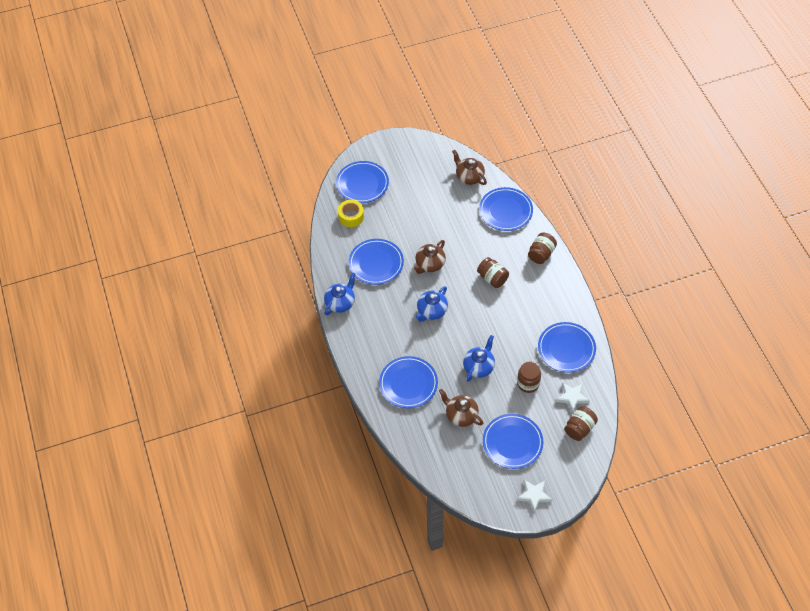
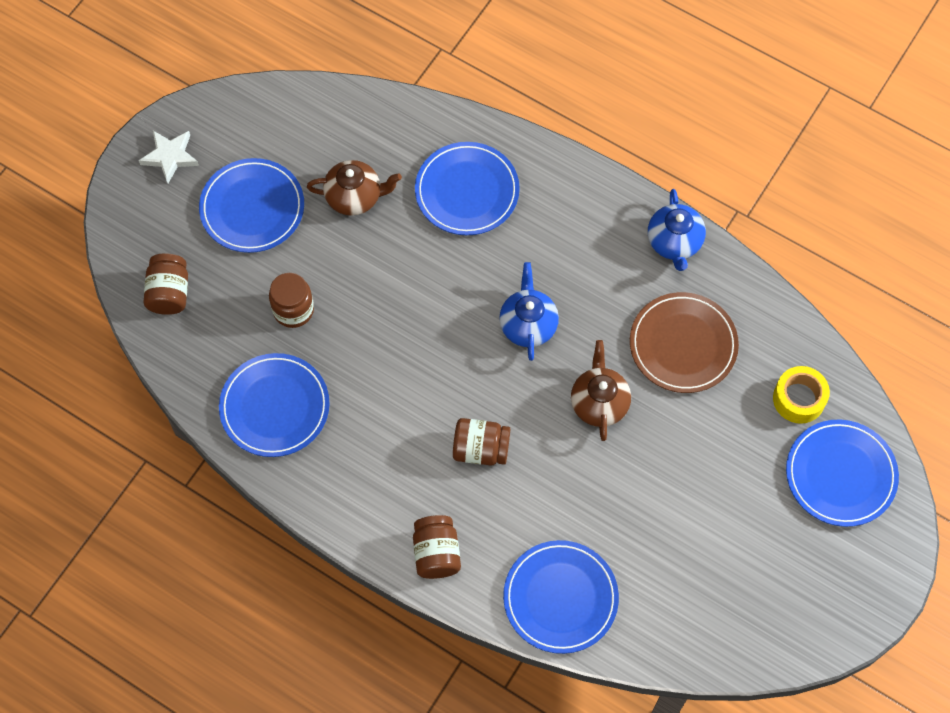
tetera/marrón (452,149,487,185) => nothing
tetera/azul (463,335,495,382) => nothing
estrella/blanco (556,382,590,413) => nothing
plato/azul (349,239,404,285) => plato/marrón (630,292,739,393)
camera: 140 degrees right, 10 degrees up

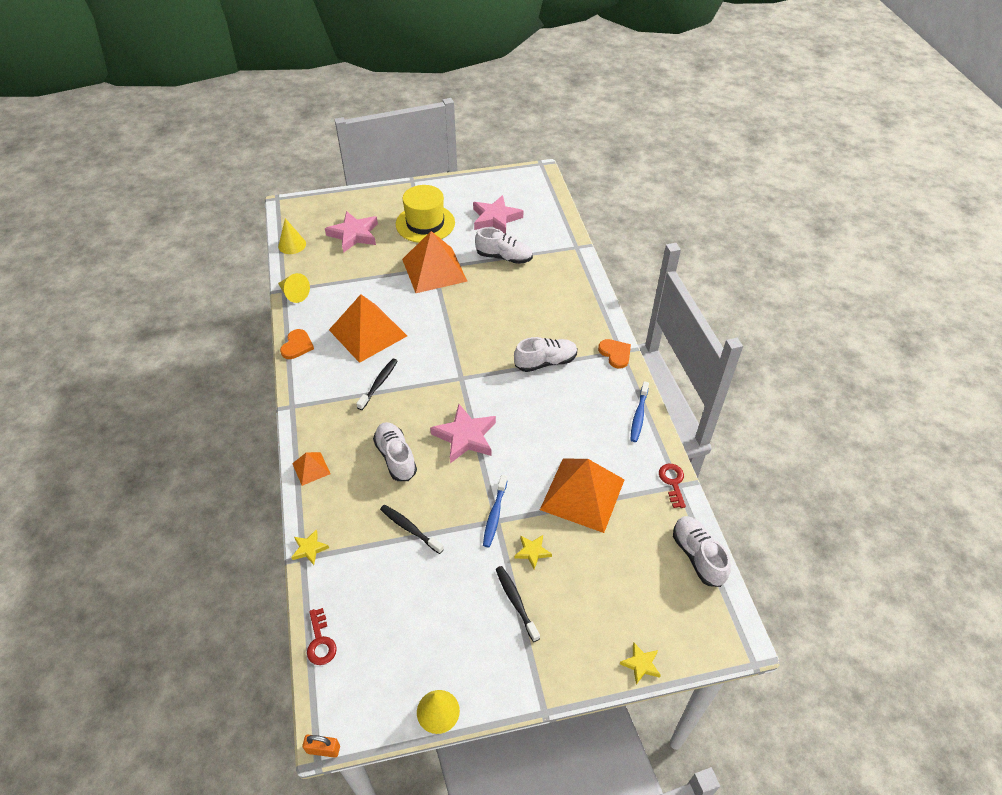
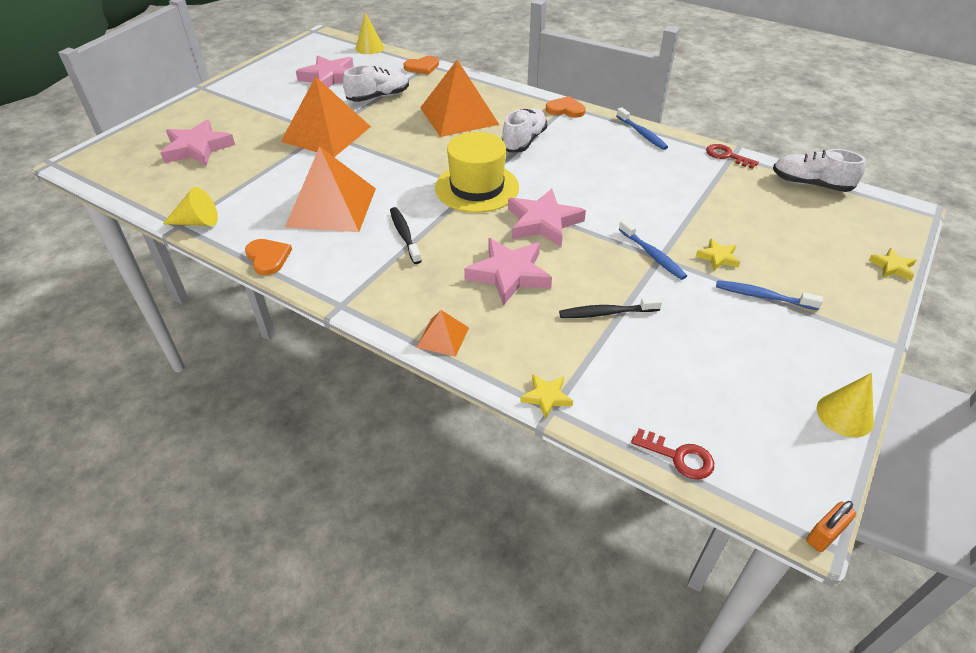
nothing => corazón/naranja (404,56,439,75)
cono/amarillo (278,218,306,254) => cono/amarillo (356,12,384,54), shifted
sombrero/amarillo (396,185,455,243) => sombrero/amarillo (435,132,519,213), shifted
pirámide/naranja (540,459,625,533) => pirámide/naranja (420,60,499,137), shifted
zapato/blanco (373,422,417,481) => estrella/rosa (464,238,552,306)
cepillo de dientes/negro (496,566,540,642) => cepillo de dientes/azul (716,280,823,310)
camera: 45 degrees left, 5 degrees down

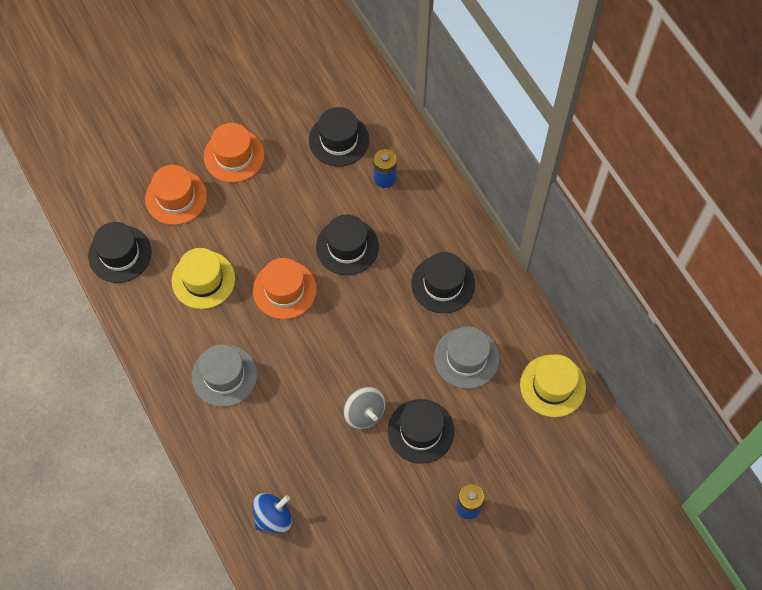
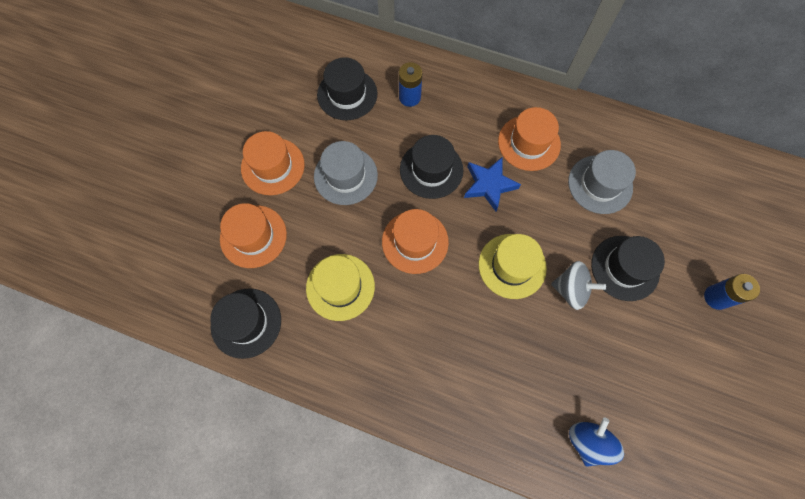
nothing => estrella/azul (464,157,521,211)
sombrero/gris (192,344,257,407) => sombrero/gris (314,141,378,205), shifted
sombrero/amarillo (520,355,586,417) => sombrero/amarillo (479,234,547,299), shifted
sombrero/negro (412,252,475,313) => sombrero/naranja (498,107,561,171)
camera: 40 degrees left, 5 degrees up

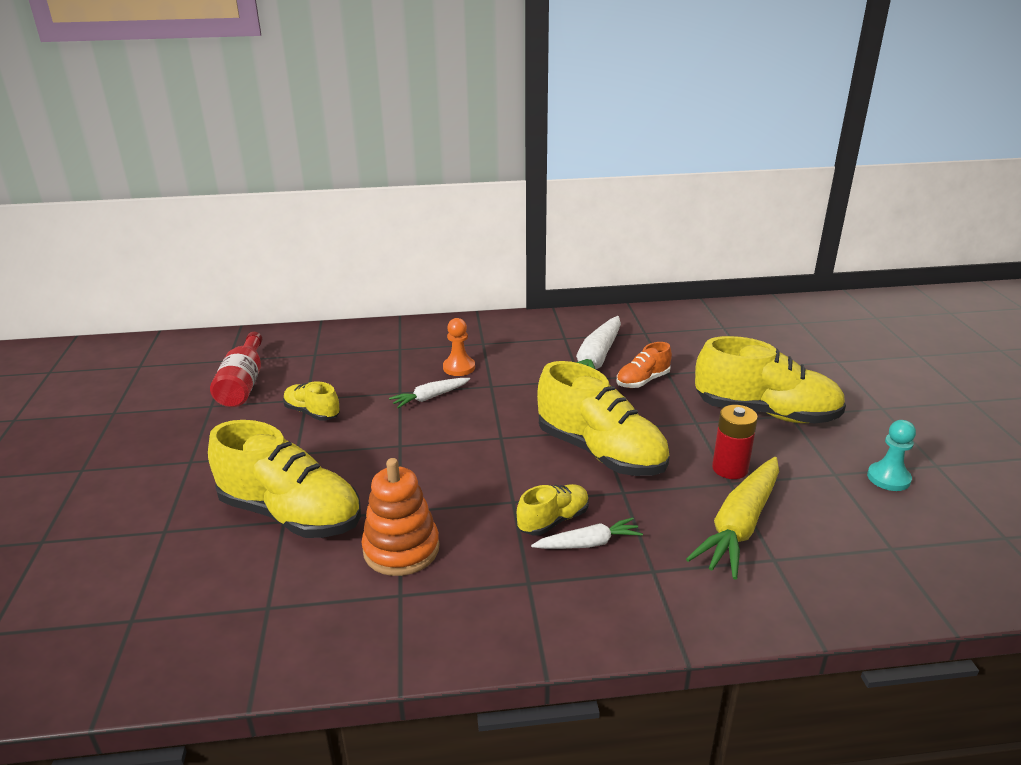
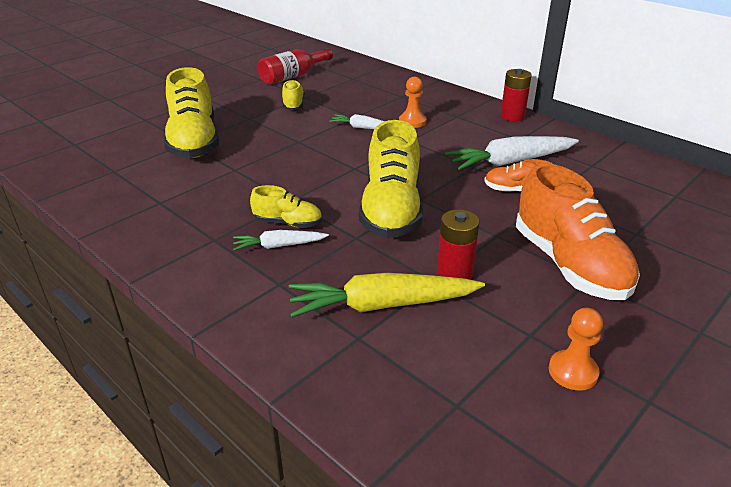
juguete apilable/naranja (361,458,439,576) => nothing
nothing => pila/rojo (500,69,532,121)
zapato/amarillo (695,336,846,424) => zapato/naranja (516,163,640,300)
peón/turquesa (867,420,916,491) => peón/naranja (549,307,603,391)
zanahoria/blanco (531,517,643,549) => zanahoria/blanco (233,230,329,251), 135 degrees clockwise
camera: 50 degrees right, 5 degrees up

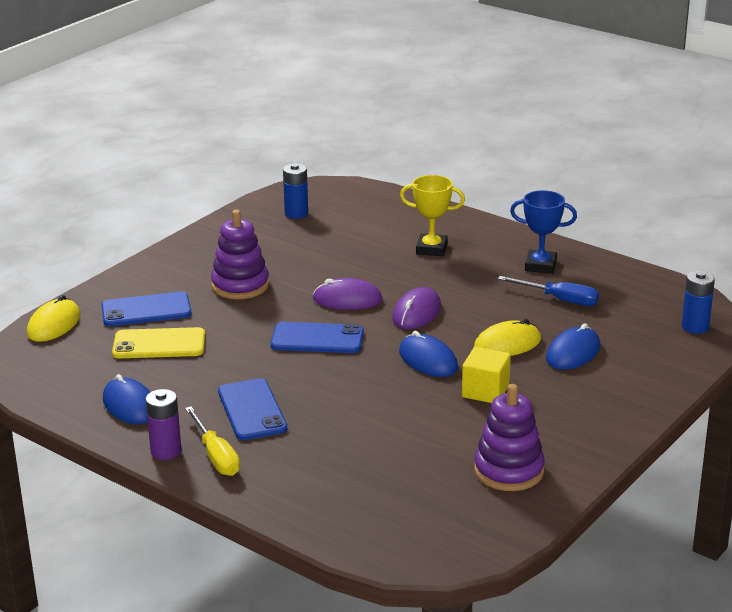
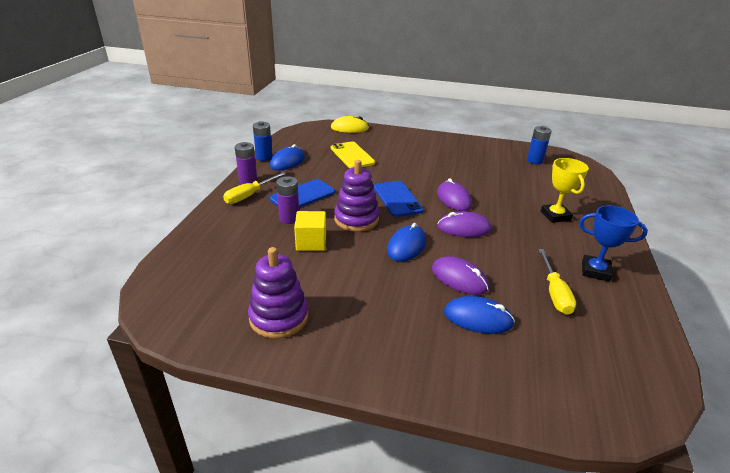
móvil/azul (101,292,192,326) => nothing
nothing => pila/morado (276,176,299,224)
juguete apilable/morado (211,210,269,299) => juguete apilable/morado (334,160,379,232), shifted
cubo/amarillo (462,347,511,403) => cubo/amarillo (294,211,326,251), shifted
pila/azul (682,271,715,334) => pila/azul (253,121,273,161), shifted
ratón/amarillo (474,319,541,356) => ratón/morado (432,256,489,295)
destornillador/azul (498,276,599,306) => destornillador/amarillo (538,249,576,315)
trofeo/azul (510,190,577,274) => trofeo/azul (579,205,648,282), 60 degrees counterclockwise
camera: 65 degrees right, 5 degrees up

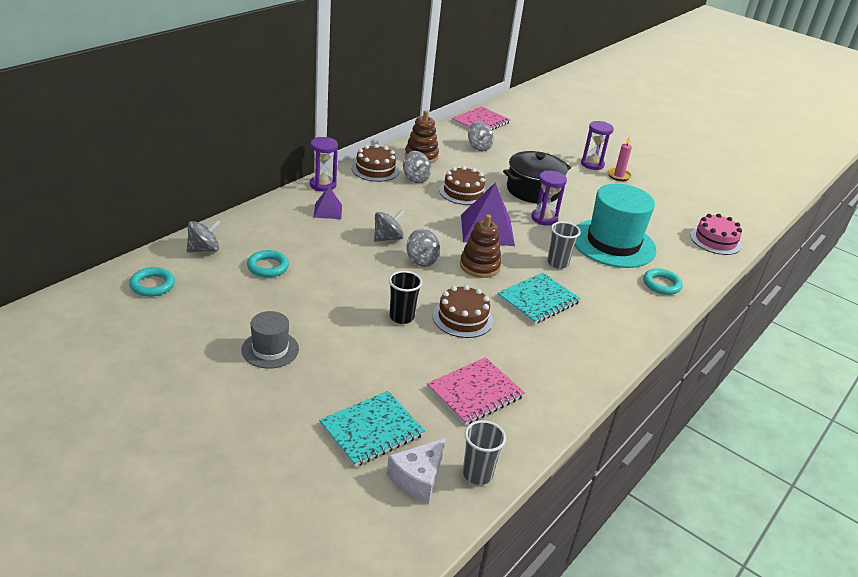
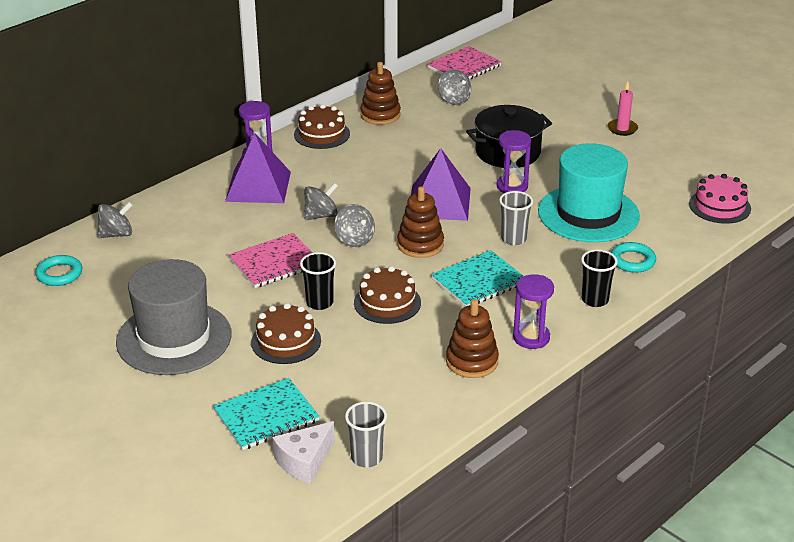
anillo/turquesa (247,250,289,277) => nothing
peonza/gris (403,151,431,183) => nothing
nothing => juguete apilable/marrón (446,299,499,378)
nothing => vaso/negro (581,250,618,307)
cuaderno/rosa (427,357,525,425) => cuaderno/rosa (229,233,312,288), shifted
tarta/marrón (439,166,486,205) => tarta/marrón (251,303,321,364), shifted
reloj de arena/morado (581,121,614,170) => reloj de arena/morado (513,274,554,349), shifted
sombrero/gris (241,311,299,369) => sombrero/gris (116,259,232,375), x1.93
pirámide/morado (313,186,342,219) => pirámide/morado (225,132,291,203), x1.88
camera: 10 degrees right, 0 degrees up

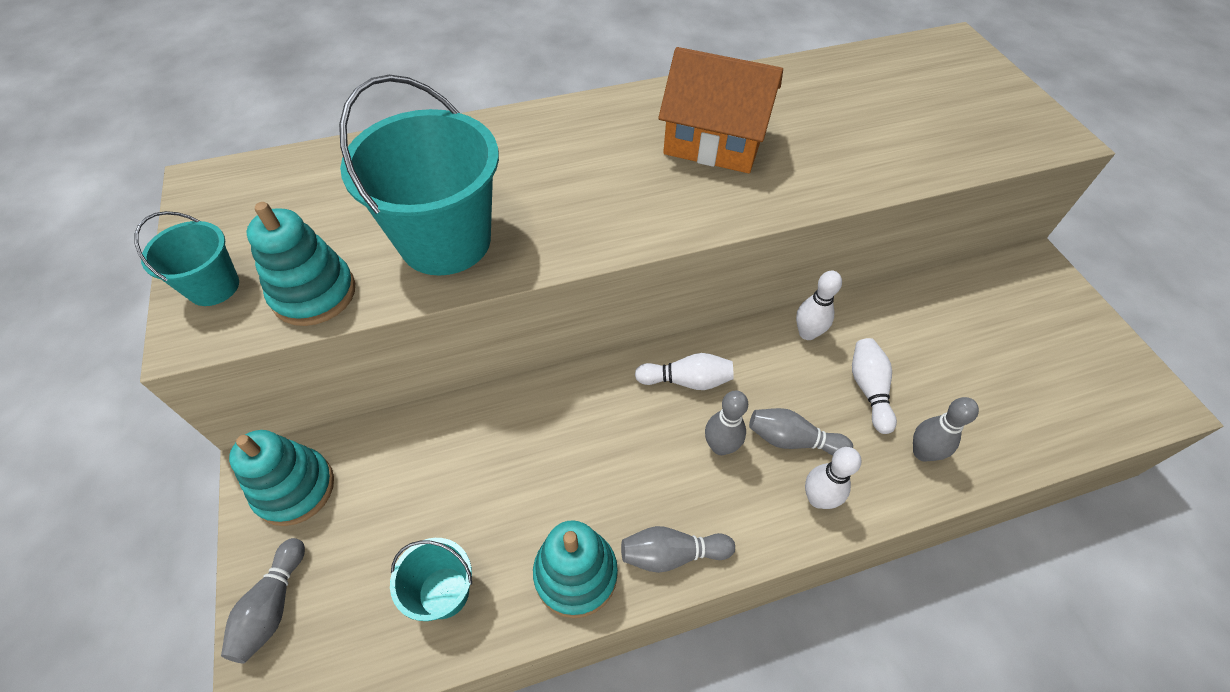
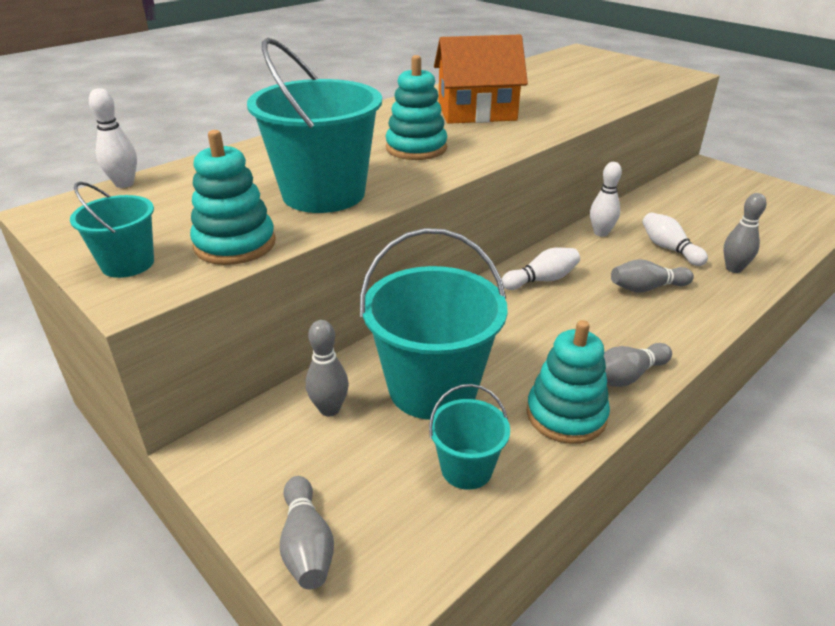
nothing => balde/turquesa (360,228,508,420)
juguete apilable/turquesa (229,430,334,526) => juguete apilable/turquesa (385,55,447,160), shifted
bolo/gris (705,390,748,455) => bolo/gris (306,320,349,416), shifted
bolo/blanco (805,447,861,509) => bolo/blanco (89,88,137,188), shifted
camera: 25 degrees left, 20 degrees down

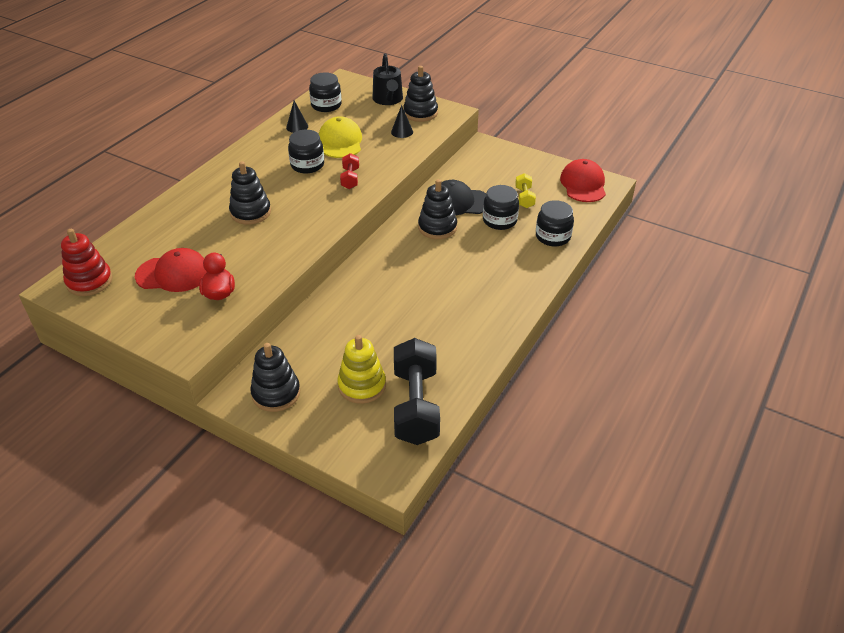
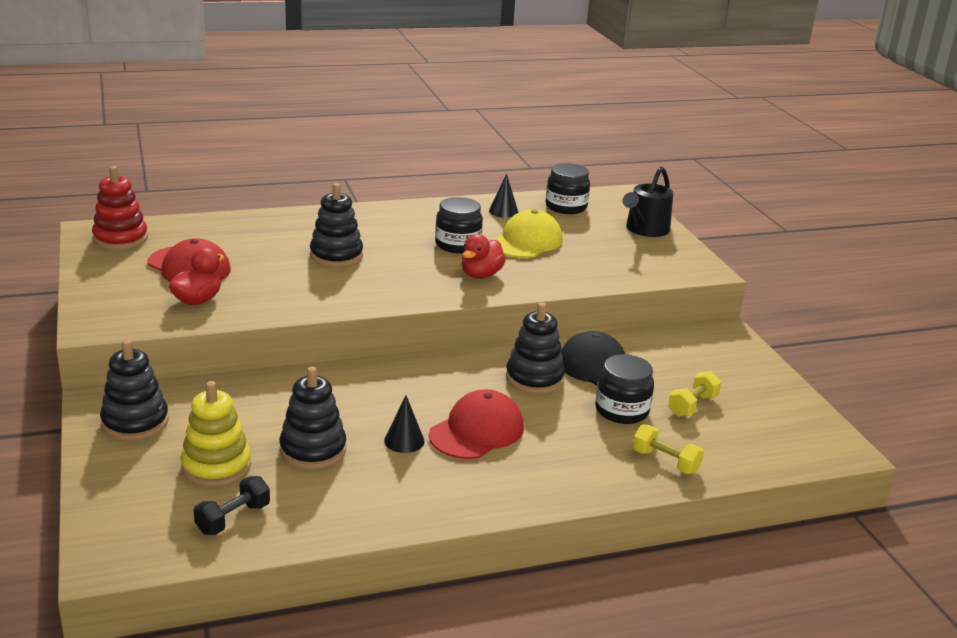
cono/negro (391,105,413,138) => cono/negro (384,395,425,453), shifted
juguete apilable/negro (403,66,438,122) => juguete apilable/negro (279,367,346,469), shifted
gorra/rojo (560,159,606,202) => gorra/rojo (429,389,524,459), shifted
mancuerna/rojo (340,153,359,189) => pato/rojo (462,234,506,279)
tarro/negro (536,200,574,247) => mancuerna/amarillo (632,424,704,474)
mancuerna/negro (394,338,440,445) => mancuerna/negro (194,476,270,535), x0.49
camera: 40 degrees right, 15 degrees down

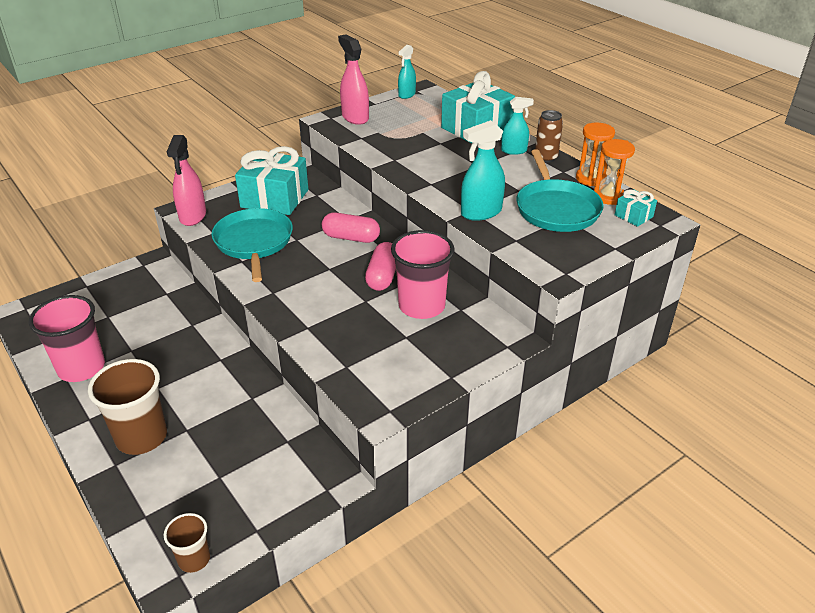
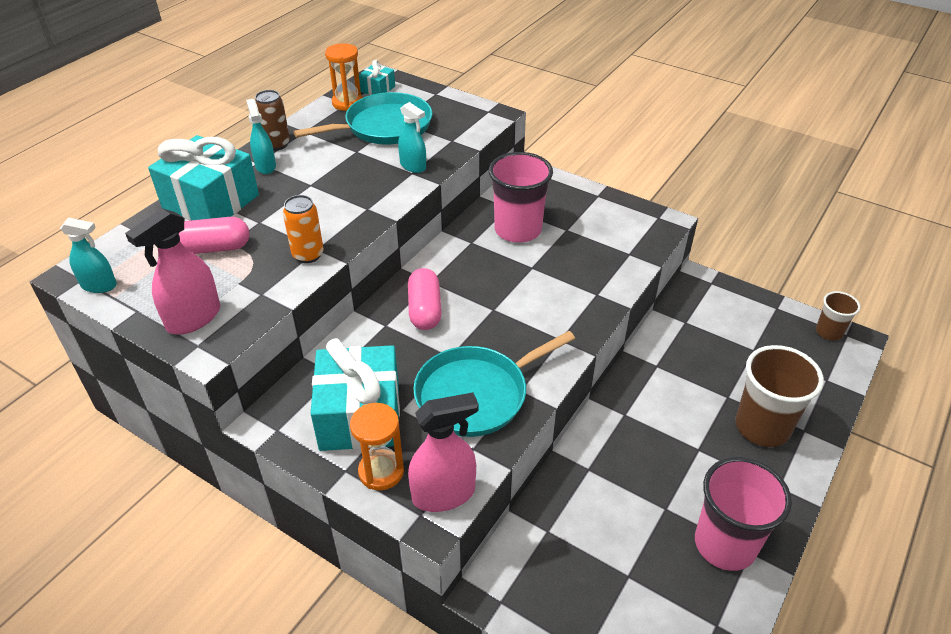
nothing => lata/naranja (283,195,324,263)
cápsula/rosa (365,242,396,291) => cápsula/rosa (179,217,249,254), shifted
reloj de arena/naranja (576,123,615,186) => reloj de arena/naranja (350,403,404,490), shifted
pulverizador/turquesa (461,120,505,221) => pulverizador/turquesa (398,102,426,173), x0.65
camera: 110 degrees left, 5 degrees up

